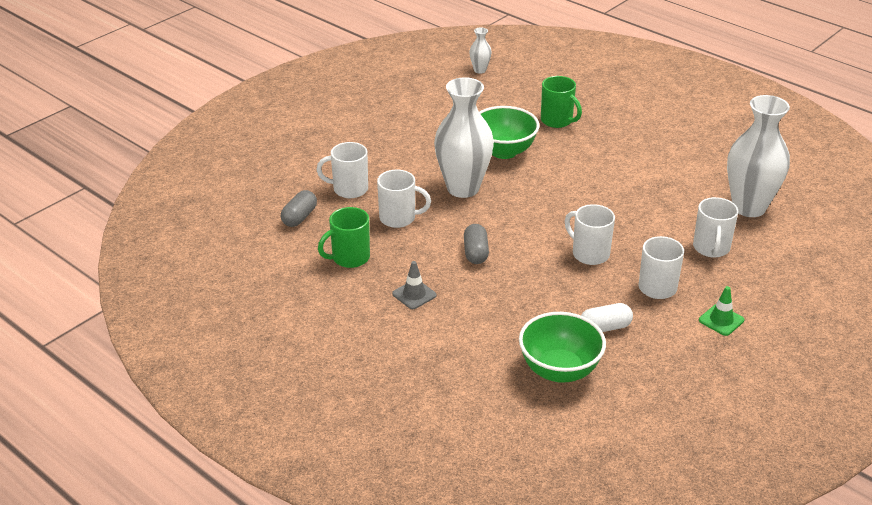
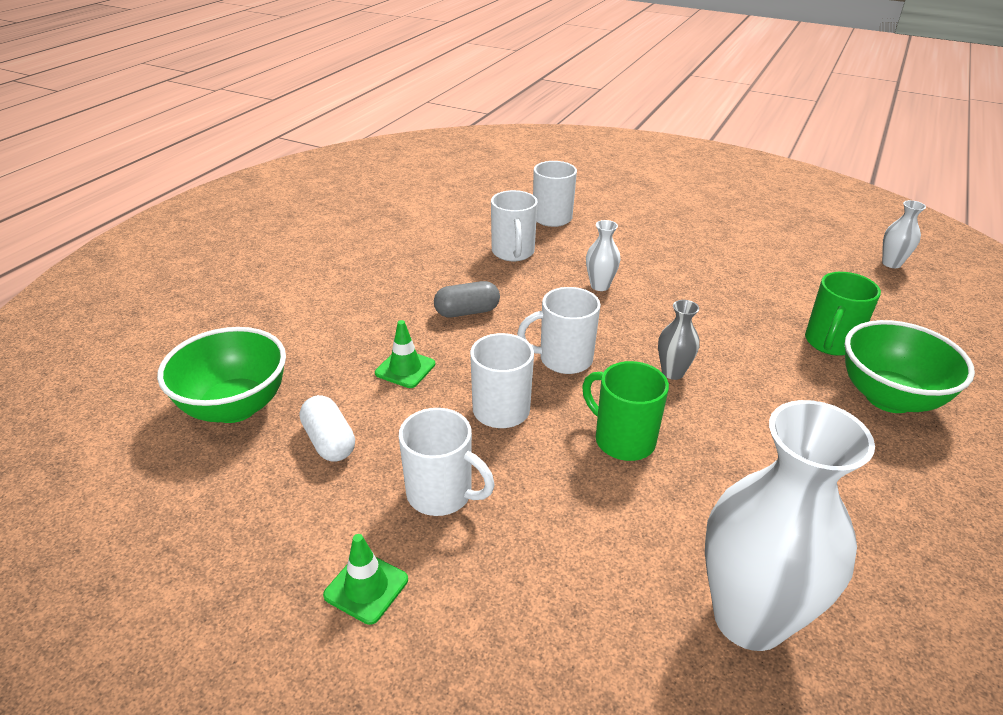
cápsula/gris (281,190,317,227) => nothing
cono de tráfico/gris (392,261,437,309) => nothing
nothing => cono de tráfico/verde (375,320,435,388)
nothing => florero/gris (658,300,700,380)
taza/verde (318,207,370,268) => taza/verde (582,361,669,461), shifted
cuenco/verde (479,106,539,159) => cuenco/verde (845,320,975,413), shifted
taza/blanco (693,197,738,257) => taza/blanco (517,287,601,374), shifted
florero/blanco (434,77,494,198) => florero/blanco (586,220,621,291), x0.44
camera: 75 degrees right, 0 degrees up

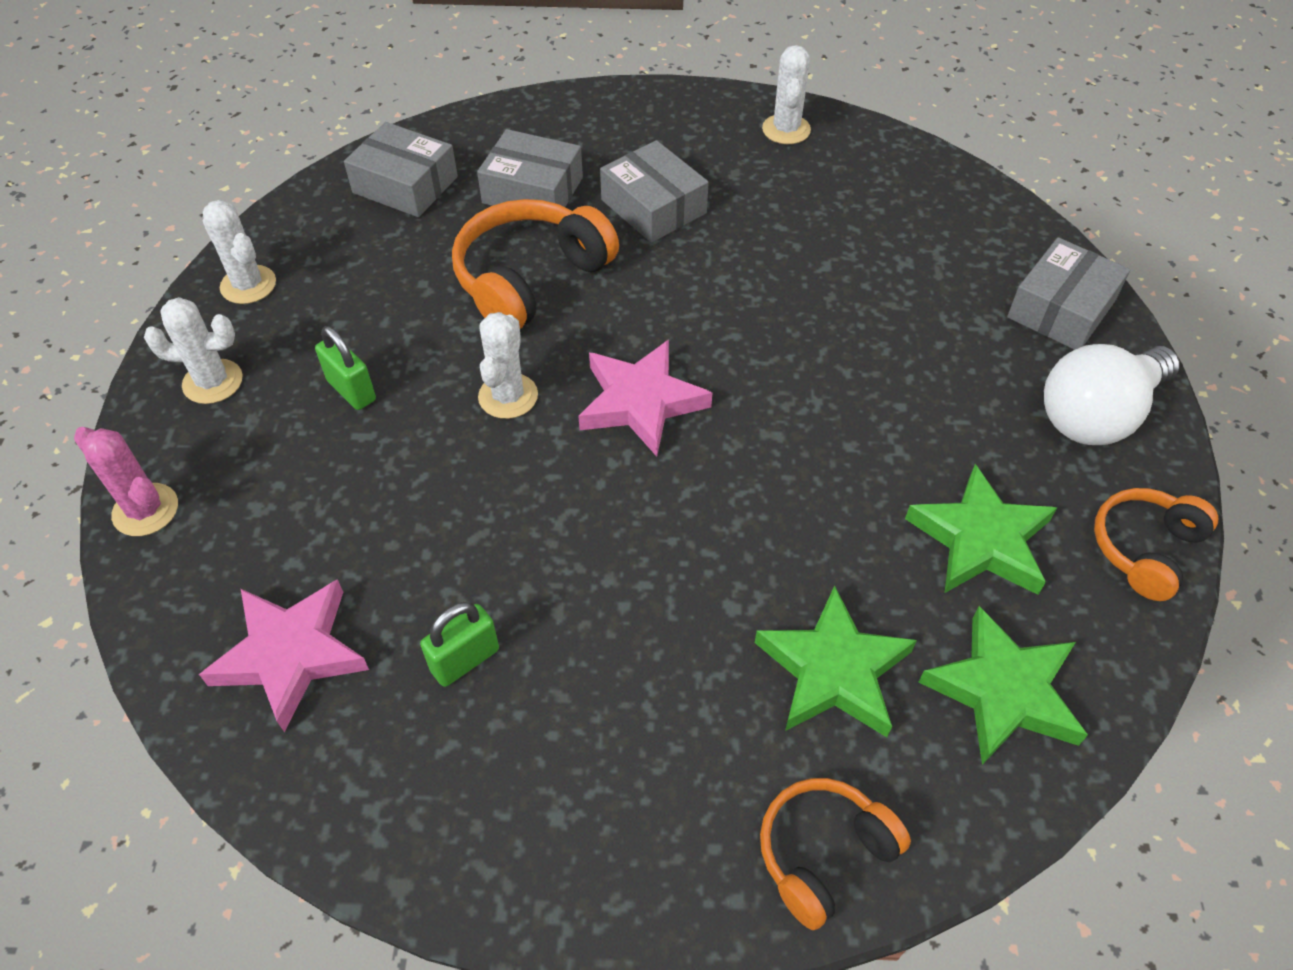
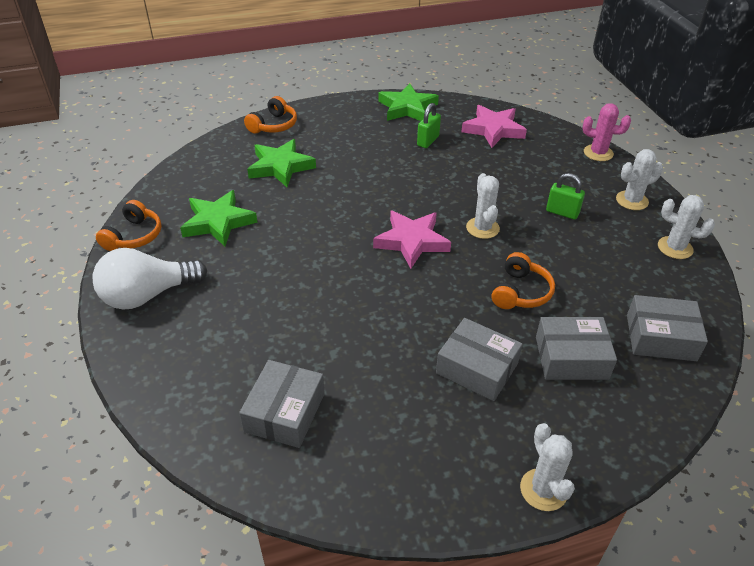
cactus/blanco (762,45,811,144) => cactus/blanco (520,423,575,511), shifted
estrella/verde (919,606,1088,765) => estrella/verde (378,83,439,121), shifted
caja/gris (1007,237,1130,350) => caja/gris (239,360,325,448), shifted
bombilla/blanco (1044,344,1180,445) => bombilla/blanco (93,248,207,310), 150 degrees counterclockwise
auriculares/naranja (452,199,619,329) => auriculares/naranja (491,252,555,309), x0.62
camera: 160 degrees right, 10 degrees down

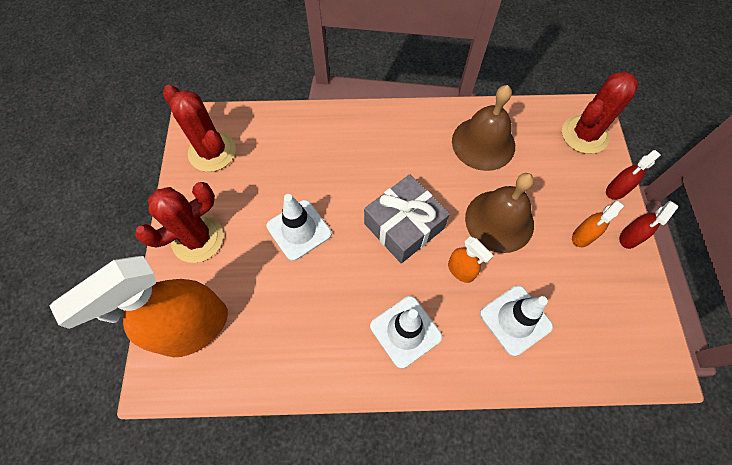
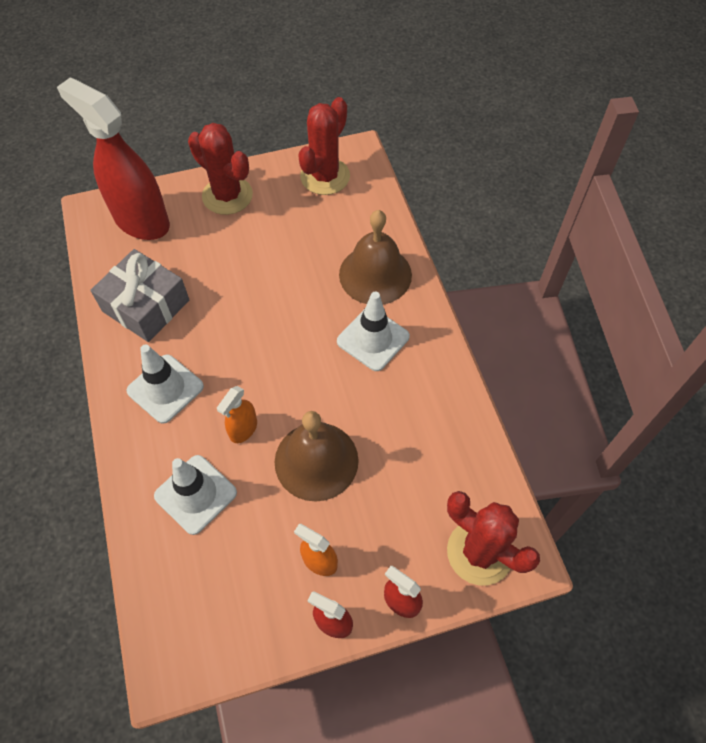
cono de tráfico/blanco (266,194,332,261) => cono de tráfico/blanco (337,292,410,371), shifted
regalo/gris (364,174,450,263) => regalo/gris (91,249,189,342), shifted
campana/marrón (452,85,515,171) => campana/marrón (339,210,412,305), shifted
pulverizador/naranja (50,256,228,357) => pulverizador/rojo (57,77,170,240)
camera: 75 degrees right, 5 degrees down

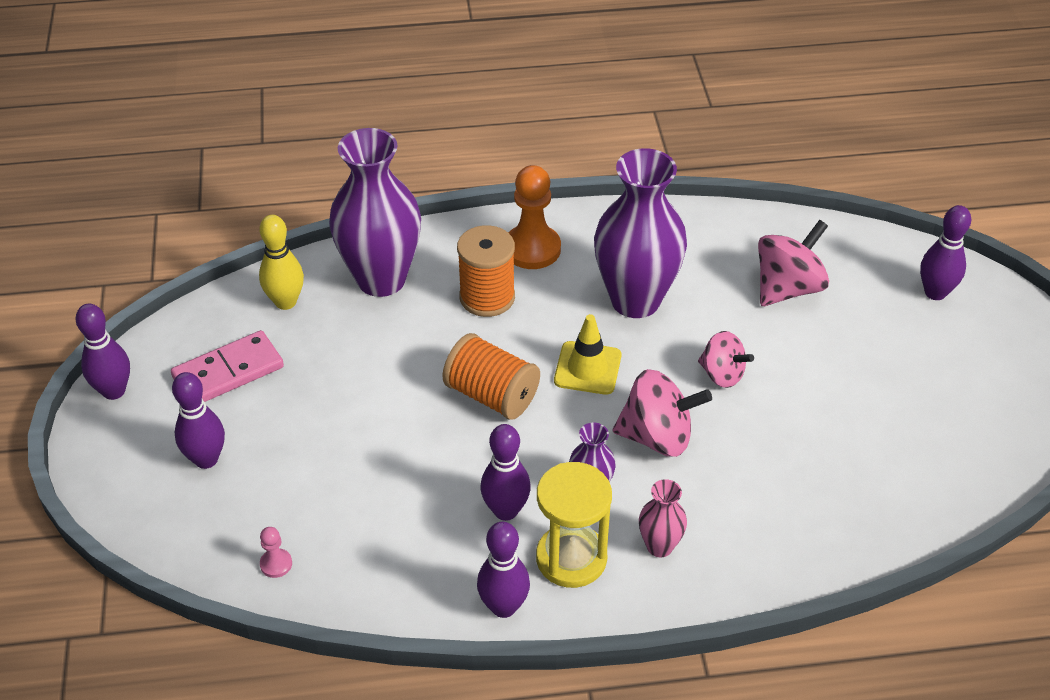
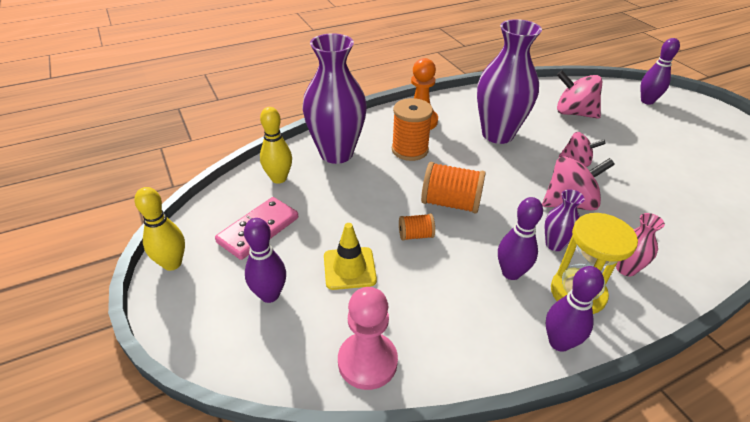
nothing => carrete/naranja (399,214,435,241)
cono de tráfico/amarillo (554,314,621,395) => cono de tráfico/amarillo (324,223,377,290), shifted
bolo/morado (75,304,130,400) => bolo/amarillo (134,187,185,271)
peonza/rosa (758,220,829,306) => peonza/rosa (557,70,602,119), 90 degrees counterclockwise
peón/rosa (260,527,292,578) => peón/rosa (338,287,398,390), x2.18
camera: 20 degrees left, 5 degrees down

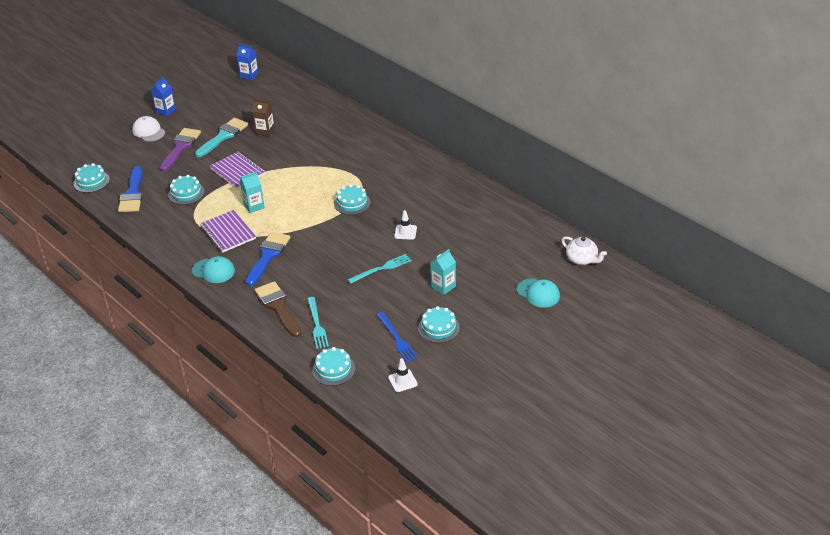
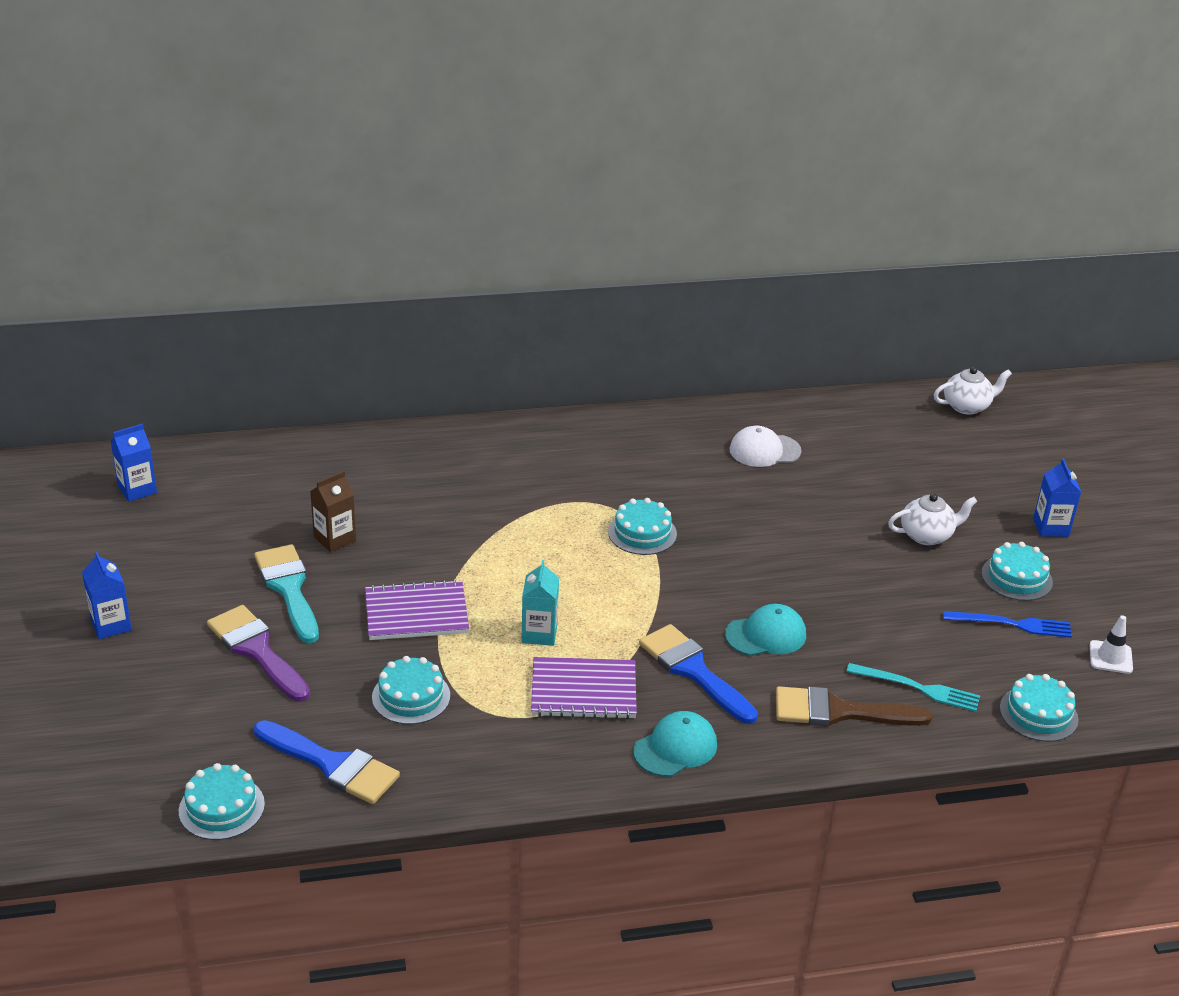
tenedor/turquesa (347,254,412,284) => nothing
cono de tráfico/blanco (394,210,417,240) => nothing
nothing => cartón de leche/azul (1033,458,1081,537)
gorra/blanco (132,116,165,142) => gorra/blanco (730,426,801,467), shifted
gorra/turquesa (517,279,560,308) => gorra/turquesa (725,604,806,656), shifted
cartón de leche/turquesa (431,249,456,295) => tetera/blanco (888,494,978,545)
camera: 60 degrees left, 5 degrees down

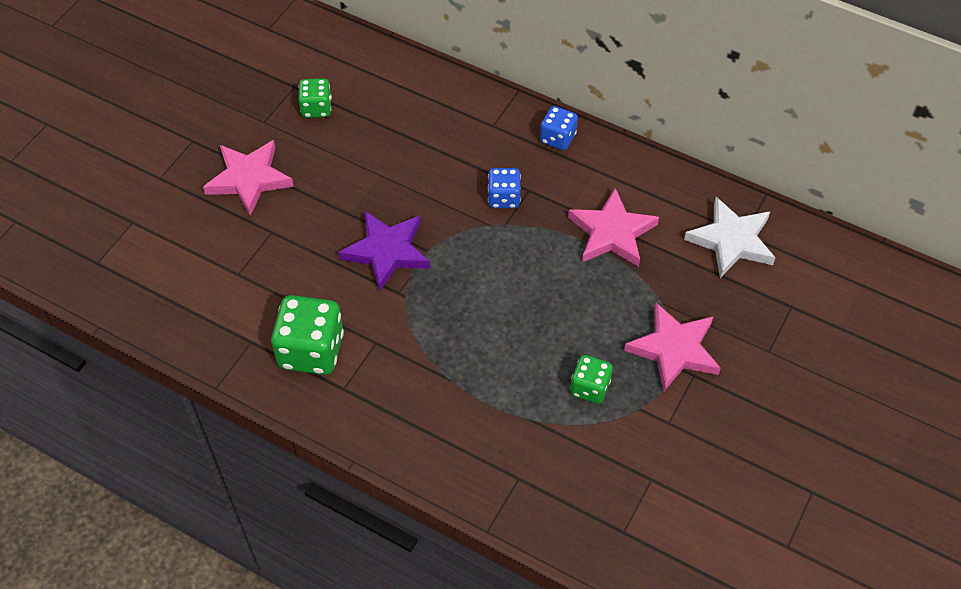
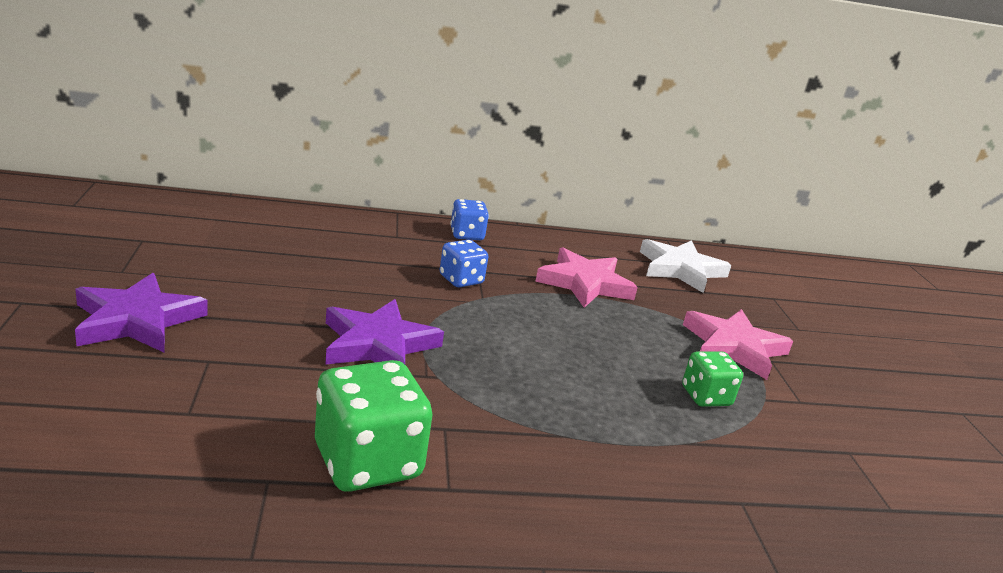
dado/verde (298,78,332,118) => nothing
estrella/rosa (203,140,294,216) => estrella/morado (75,273,208,352)
camera: 40 degrees left, 30 degrees down

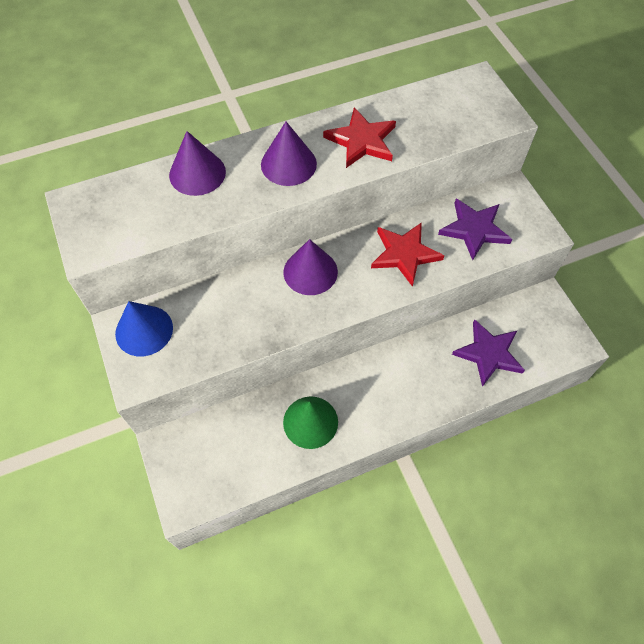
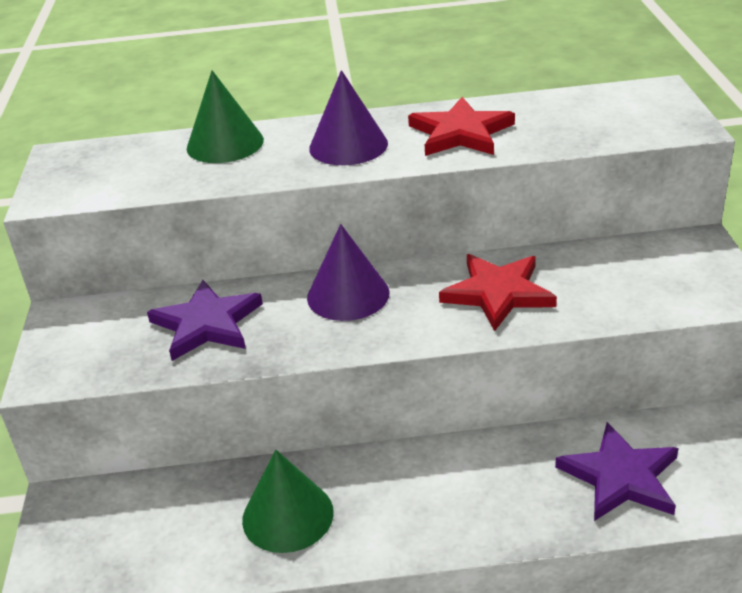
cono/azul (115,301,173,356) => nothing
estrella/morado (438,199,512,260) => estrella/morado (147,280,263,361), shifted
cono/morado (169,131,226,196) => cono/verde (187,70,264,163)
camera: 20 degrees right, 25 degrees down

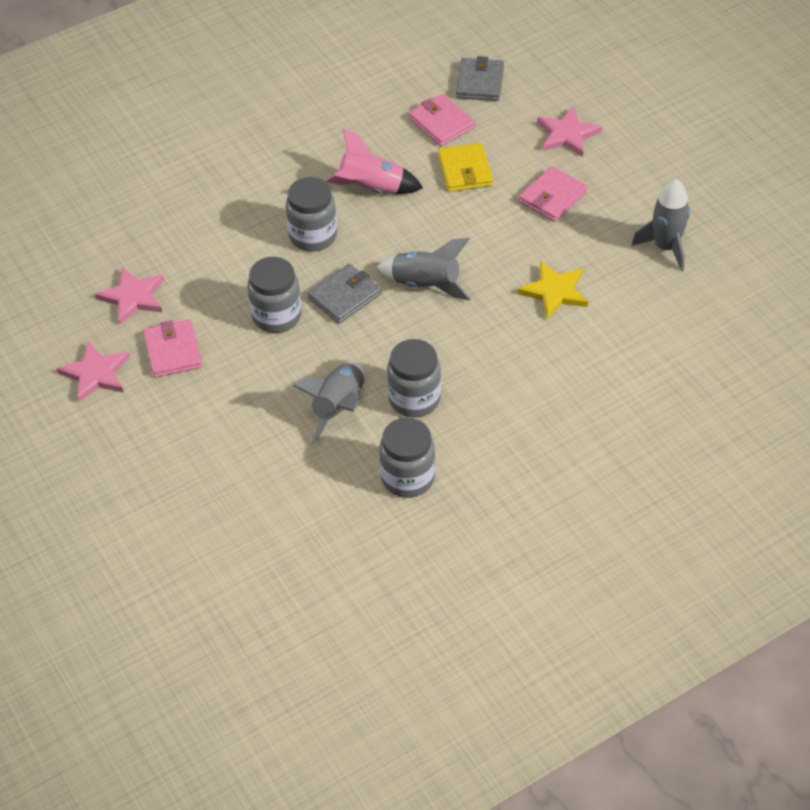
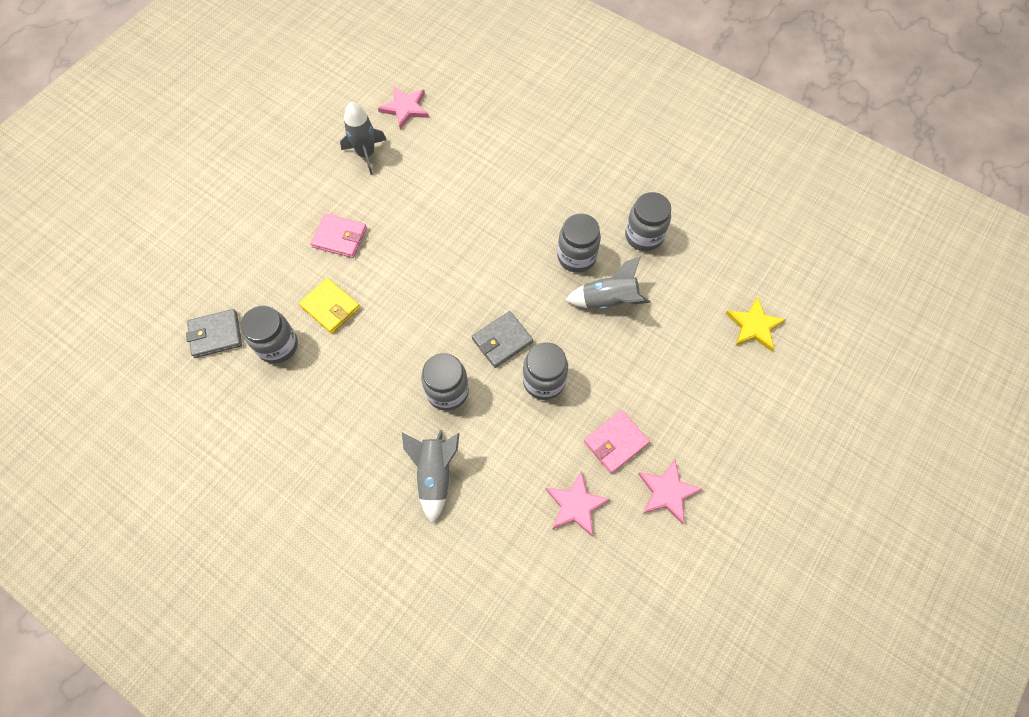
cohete/rosa (325,129,423,194) => nothing
cohete/gris (377,238,471,300) => cohete/gris (402,430,460,524), shifted
estrella/amarillo (518,261,588,319) => estrella/amarillo (725,296,787,351), shifted
estrella/rosa (537,107,602,157) => estrella/rosa (378,86,429,129), shifted
cartera/rosa (409,94,475,146) => tarro/gris (241,305,298,364)
cartera/gris (307,264,381,324) => cartera/gris (472,311,533,368), 60 degrees counterclockwise
cartera/amarillo (438,143,493,192) => cartera/amarillo (299,278,360,334), 75 degrees clockwise
camera: 115 degrees left, 15 degrees up

